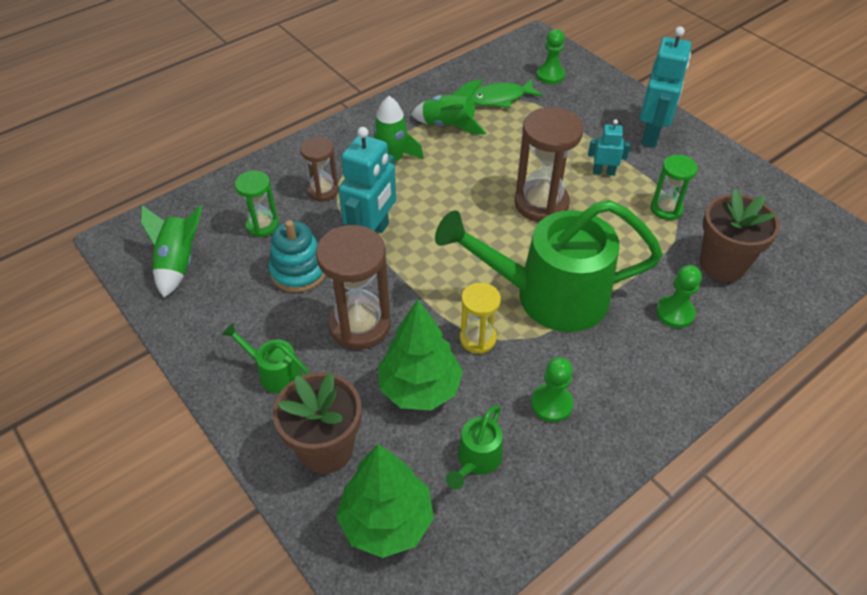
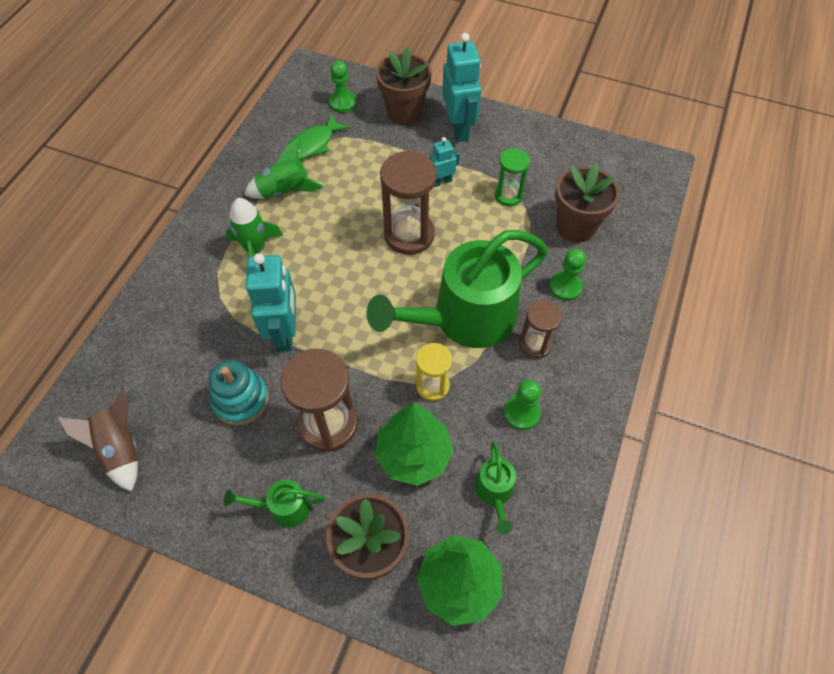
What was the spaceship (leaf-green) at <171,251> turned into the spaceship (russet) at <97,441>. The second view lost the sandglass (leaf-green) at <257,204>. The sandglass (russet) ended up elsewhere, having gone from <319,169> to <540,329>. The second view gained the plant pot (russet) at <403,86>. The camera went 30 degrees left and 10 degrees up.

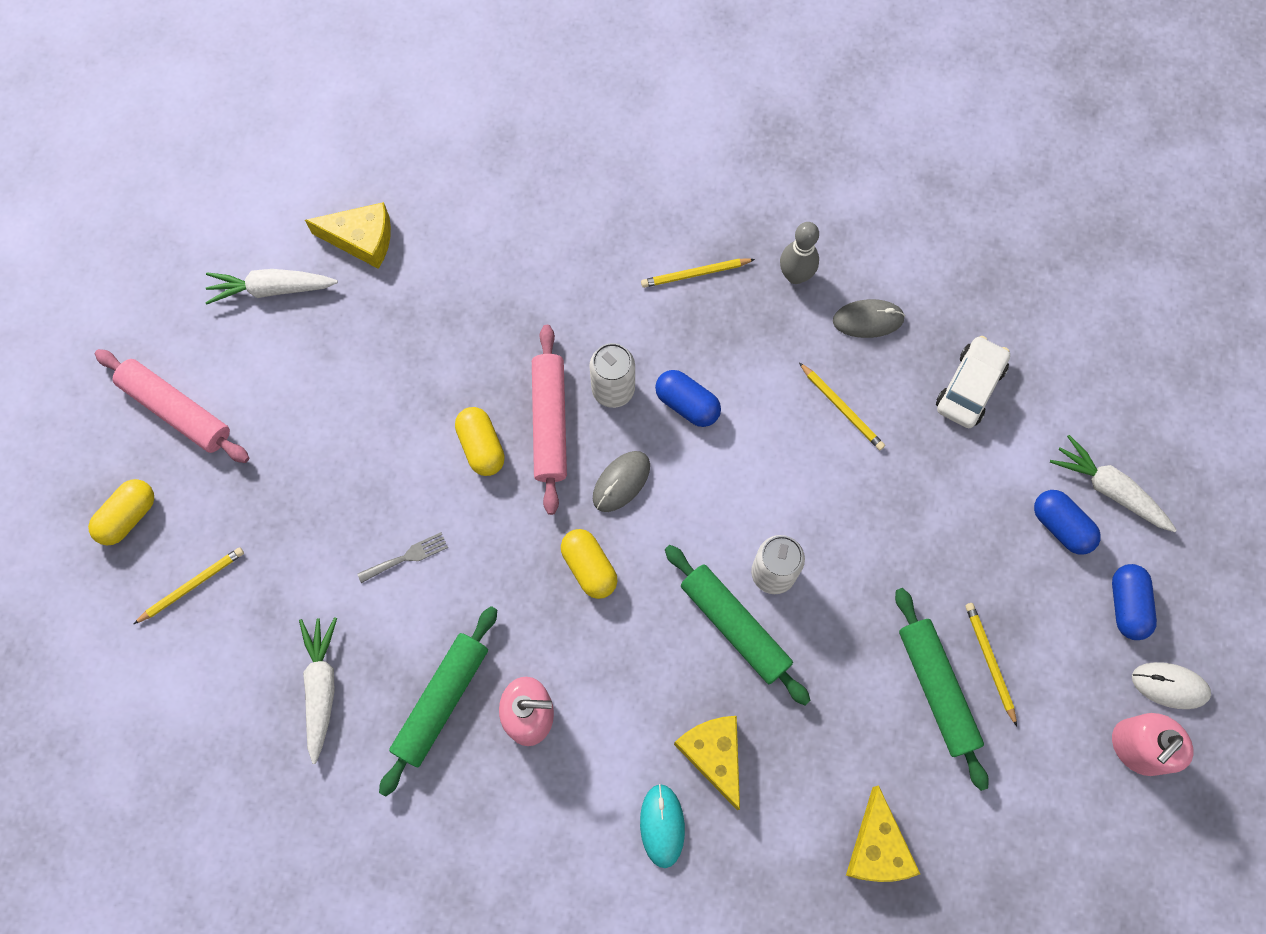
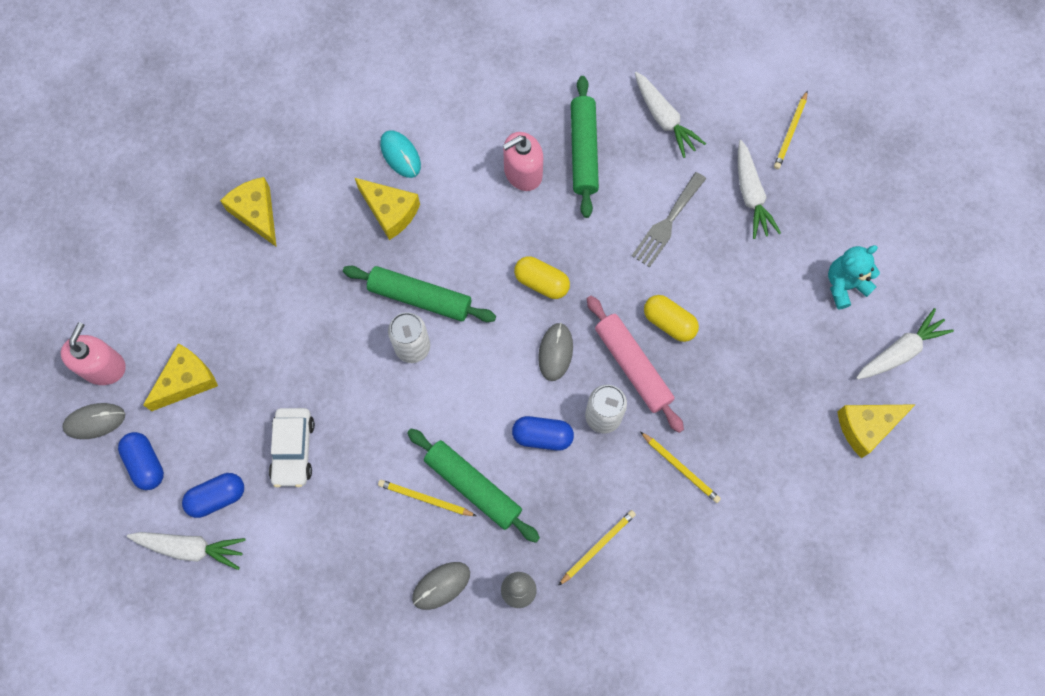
The second view lost the pill (bright yellow) at <121,512>. The second view lost the pastry roller (pink) at <172,406>. The size of the fork (gray) at <402,557> changed by a factor of 1.58. The pastry roller (leaf-green) ended up elsewhere, having gone from <942,689> to <473,485>. The car (white) ended up elsewhere, having gone from <973,382> to <292,447>. The pencil (bright yellow) ended up elsewhere, having gone from <991,664> to <680,467>. The pill (royal blue) at <1067,522> ended up facing another way, 45 degrees counterclockwise from before. What was the PC mouse (white) at <1171,685> turned into the PC mouse (gray) at <93,421>. The second view gained the cheese (bright yellow) at <180,377>. The second view gained the root vegetable (white) at <759,189>. The second view gained the teddy bear (turquoise) at <854,277>. The camera went 150 degrees right and 0 degrees up.

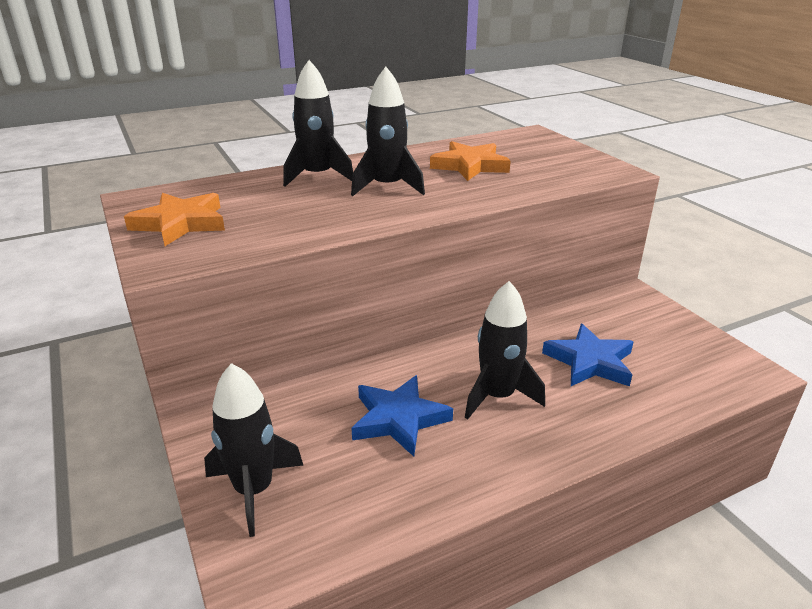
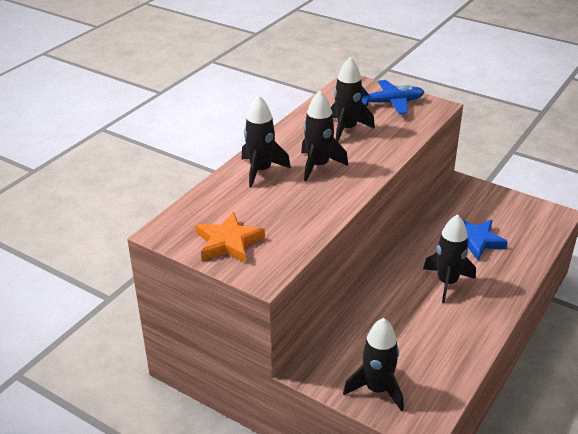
The second view lost the star shape (royal blue) at <402,416>. Where the star shape (orange) stood at <470,161>, the spaceship (ebony) came to stand at <353,99>. The second view gained the aeroplane (royal blue) at <393,97>. The camera went 30 degrees left and 5 degrees up.

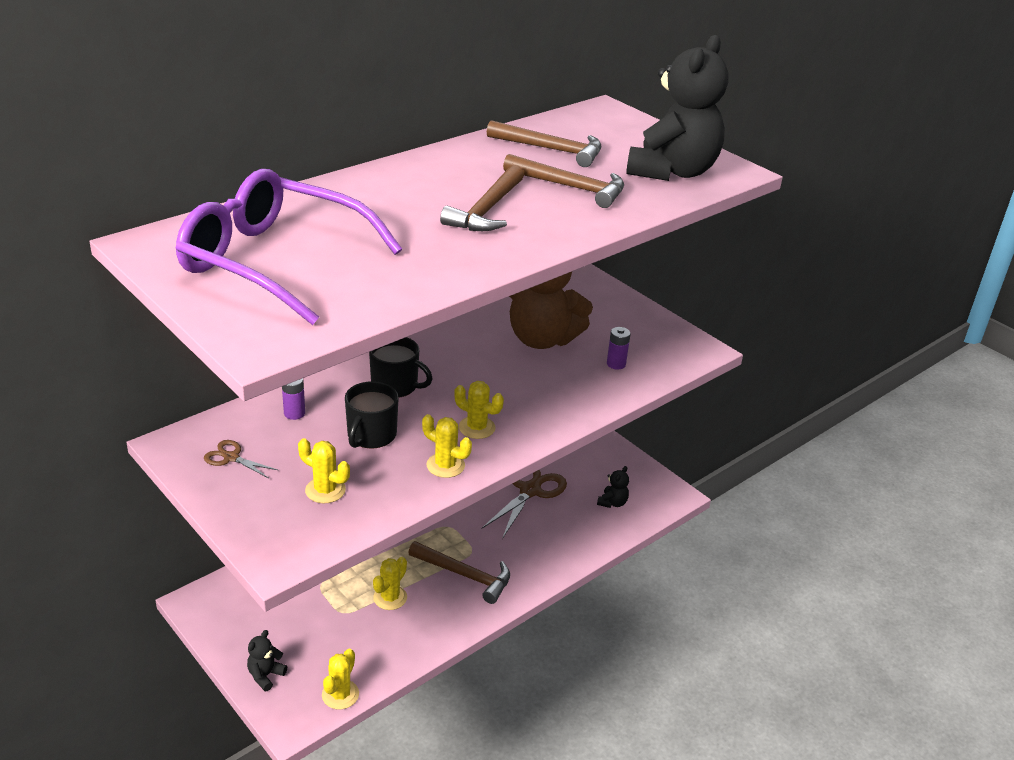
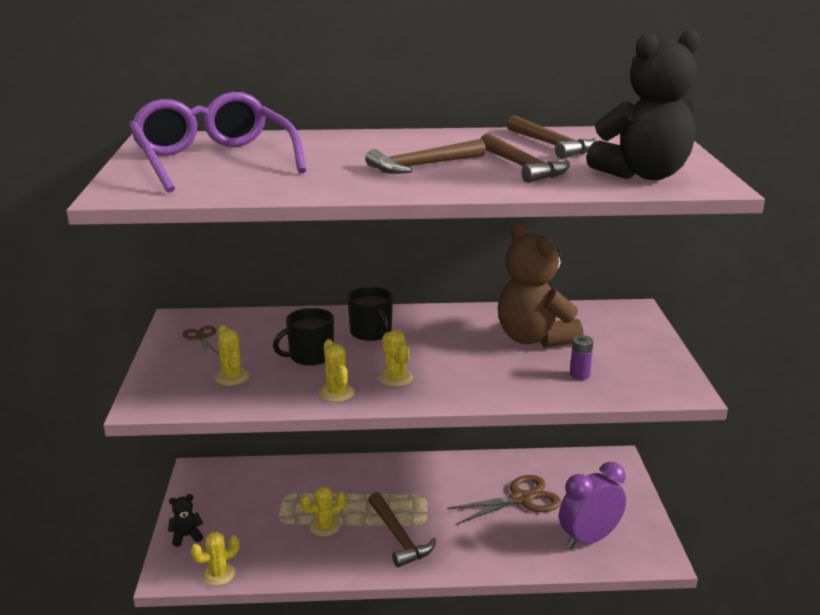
The second view lost the power cell (violet) at <293,399>. Where the teddy bear (ebony) stood at <613,487>, the bedside clock (violet) came to stand at <592,505>. The camera went 40 degrees right and 10 degrees down.

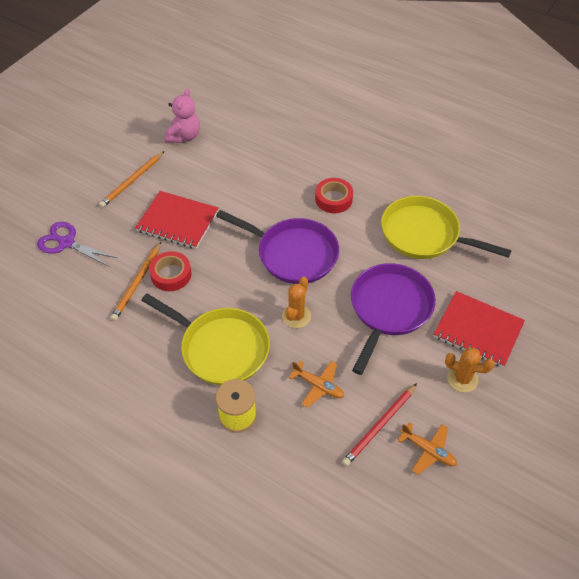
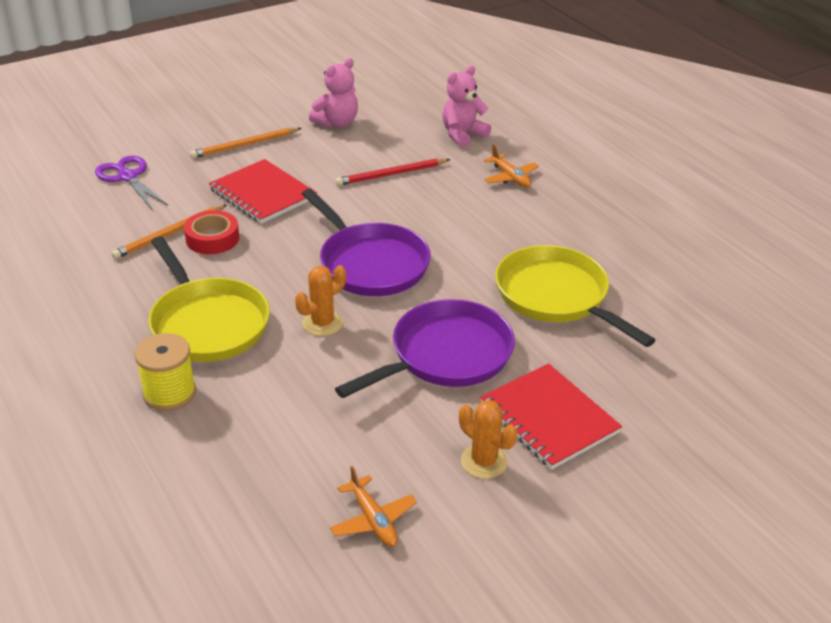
The aeroplane (orange) ended up elsewhere, having gone from <316,384> to <511,166>. The second view lost the roll of tape (red) at <334,195>. The pencil (red) ended up elsewhere, having gone from <379,424> to <393,172>. The second view gained the teddy bear (pink) at <466,106>. The camera went 25 degrees right and 15 degrees down.

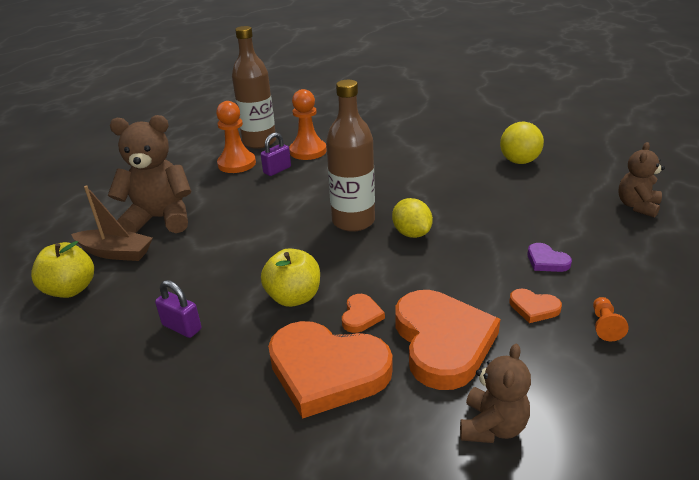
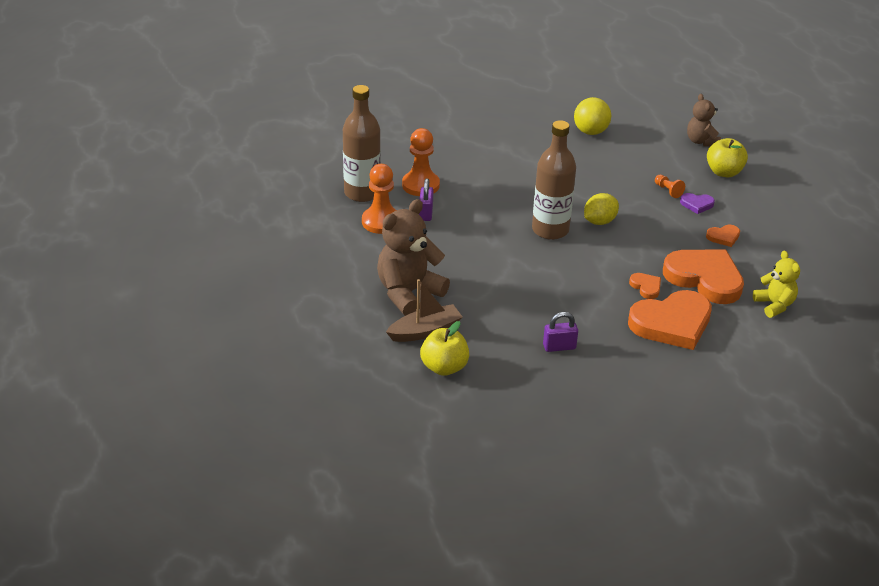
The toy apple (bright yellow) ended up elsewhere, having gone from <290,277> to <727,157>. The toy lemon (bright yellow) at <412,218> ended up facing another way, 60 degrees counterclockwise from before. What was the teddy bear (russet) at <495,393> turned into the teddy bear (bright yellow) at <776,284>. The game pawn (orange) ended up elsewhere, having gone from <611,319> to <670,186>. The camera went 45 degrees left and 5 degrees up.

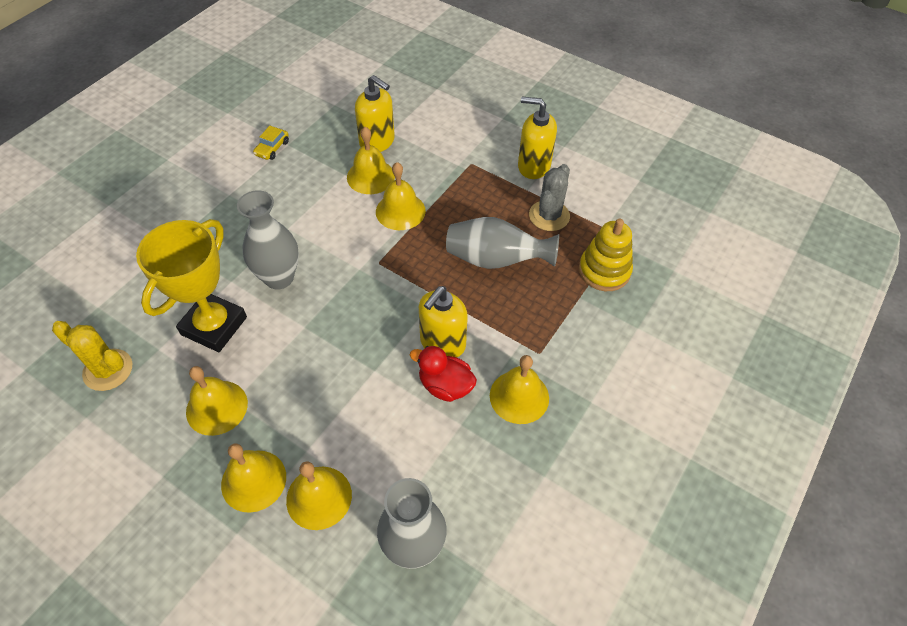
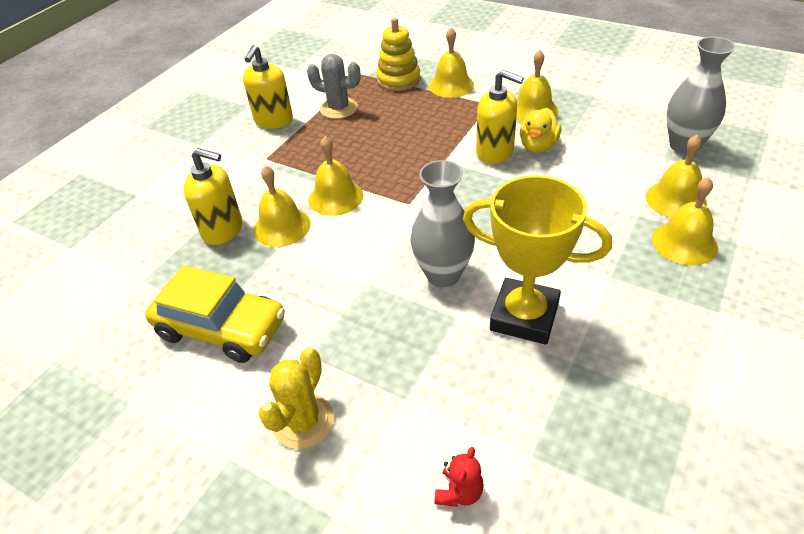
The cactus (bright yellow) ended up elsewhere, having gone from <92,356> to <296,398>. The bell (bright yellow) ended up elsewhere, having gone from <217,401> to <451,62>. The size of the car (bright yellow) at <271,143> changed by a factor of 2.29. The soap pump (bright yellow) at <375,113> ended up facing another way, 75 degrees clockwise from before. What was the duck (red) at <443,374> turned into the duck (bright yellow) at <541,130>. The second view lost the vase (gray) at <502,243>. The second view gained the teddy bear (red) at <459,477>. The camera went 90 degrees left and 10 degrees down.

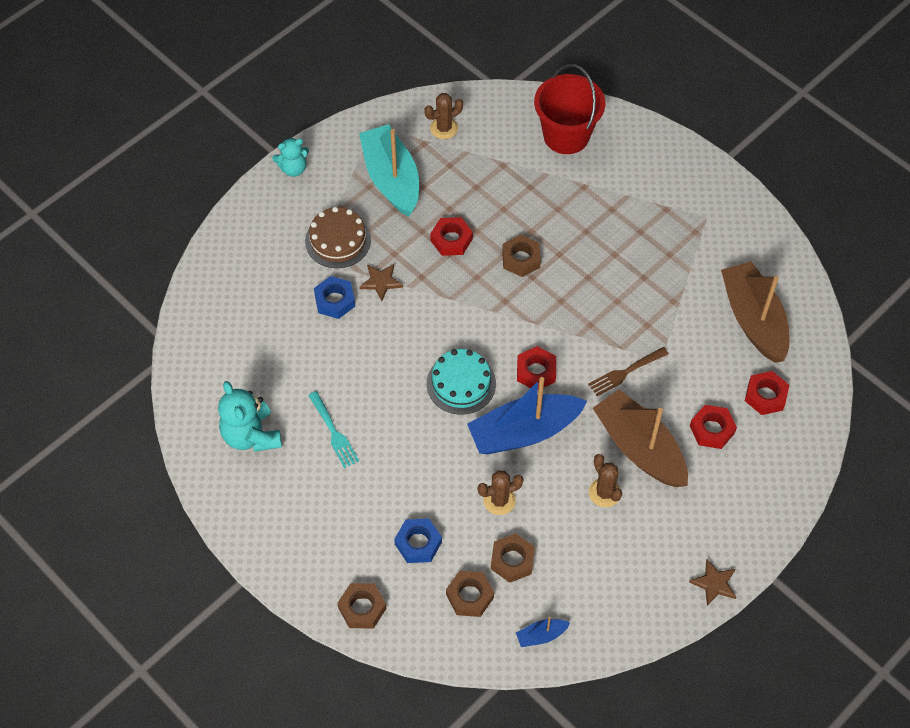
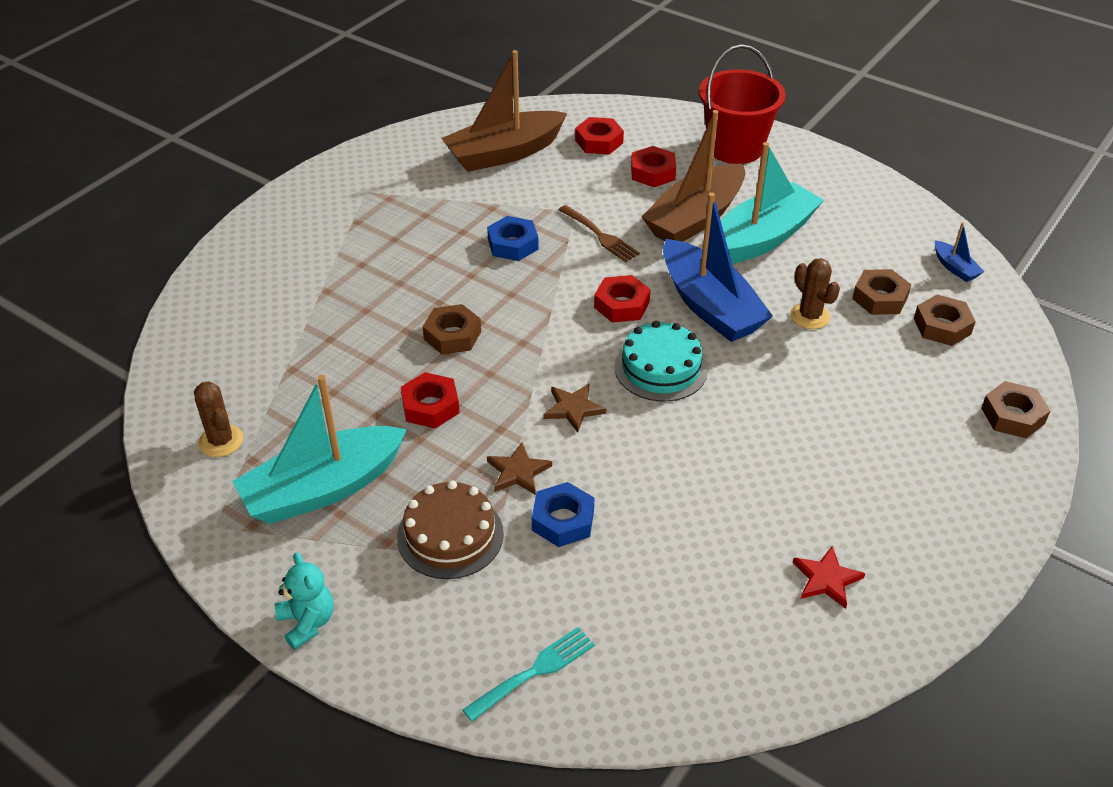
Where the teddy bear (turquoise) stood at <250,416>, the star shape (red) came to stand at <829,577>. The fork (turquoise) ended up elsewhere, having gone from <333,429> to <528,674>. The hexagon nut (royal blue) ended up elsewhere, having gone from <418,540> to <513,238>. The bucket (red) ended up elsewhere, having gone from <570,109> to <742,104>. Where the cactus (russet) stood at <605,480>, the toy boat (turquoise) came to stand at <772,203>. The star shape (russet) ended up elsewhere, having gone from <712,582> to <574,408>. The camera went 100 degrees left and 15 degrees down.

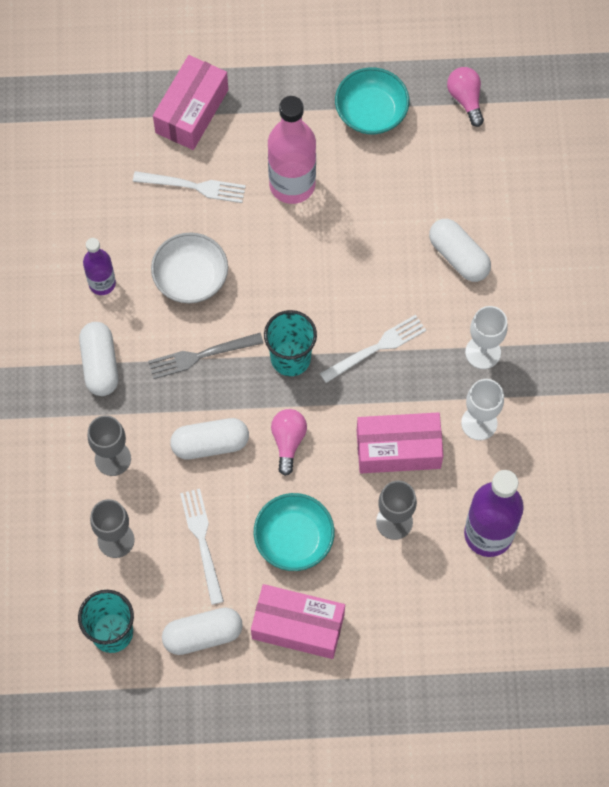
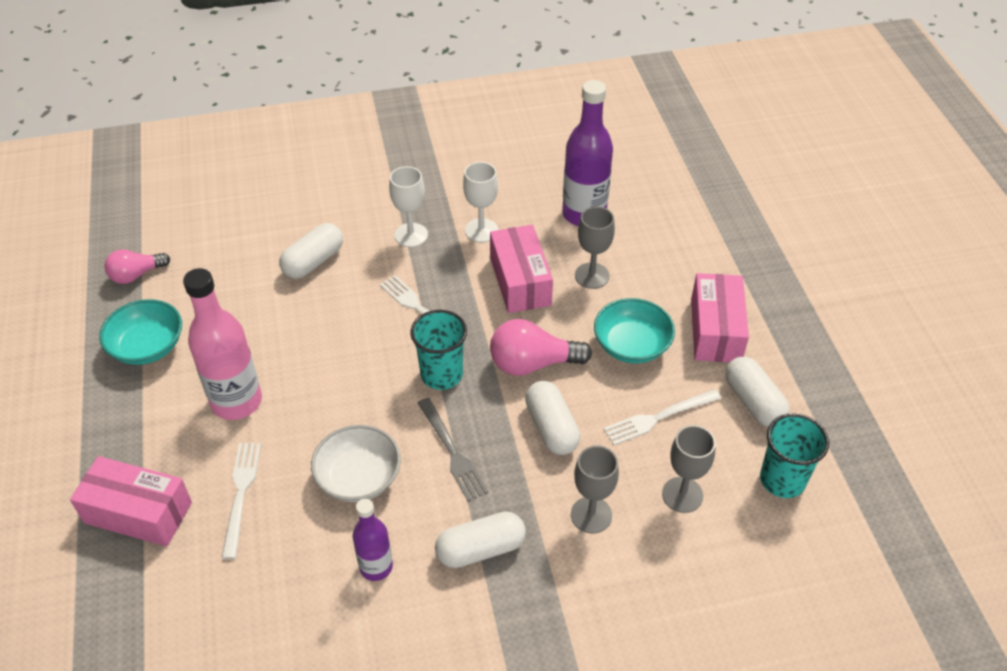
The size of the bulb (pink) at <289,442> changed by a factor of 1.52. The camera went 100 degrees left and 20 degrees down.

